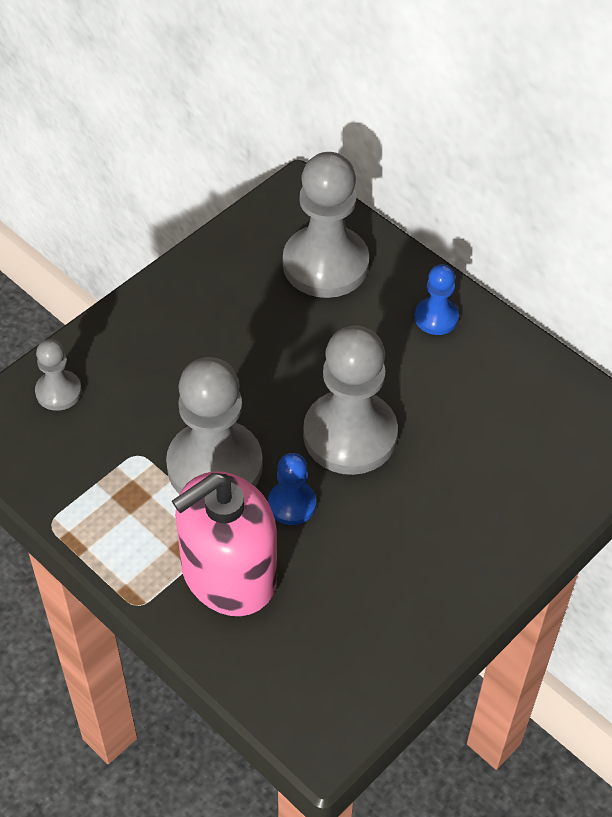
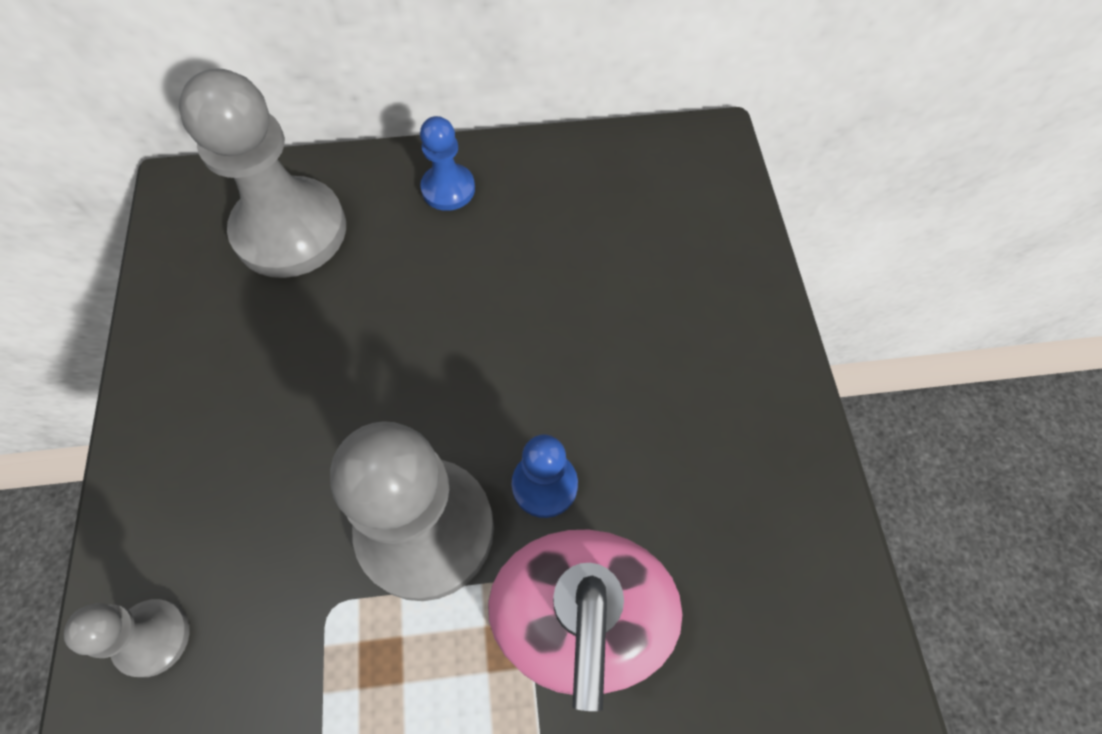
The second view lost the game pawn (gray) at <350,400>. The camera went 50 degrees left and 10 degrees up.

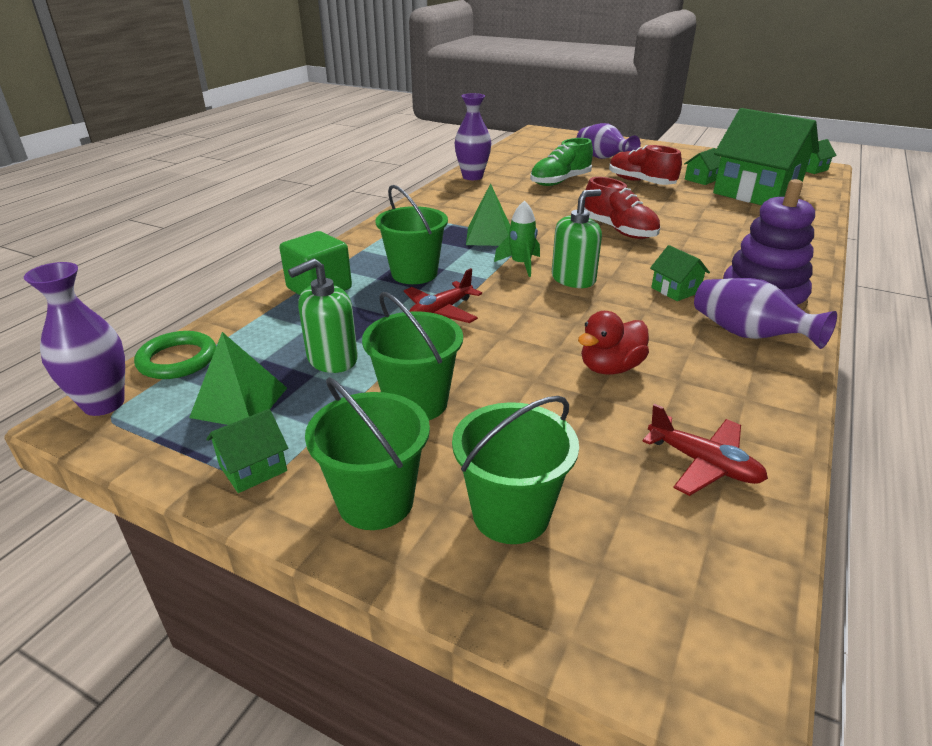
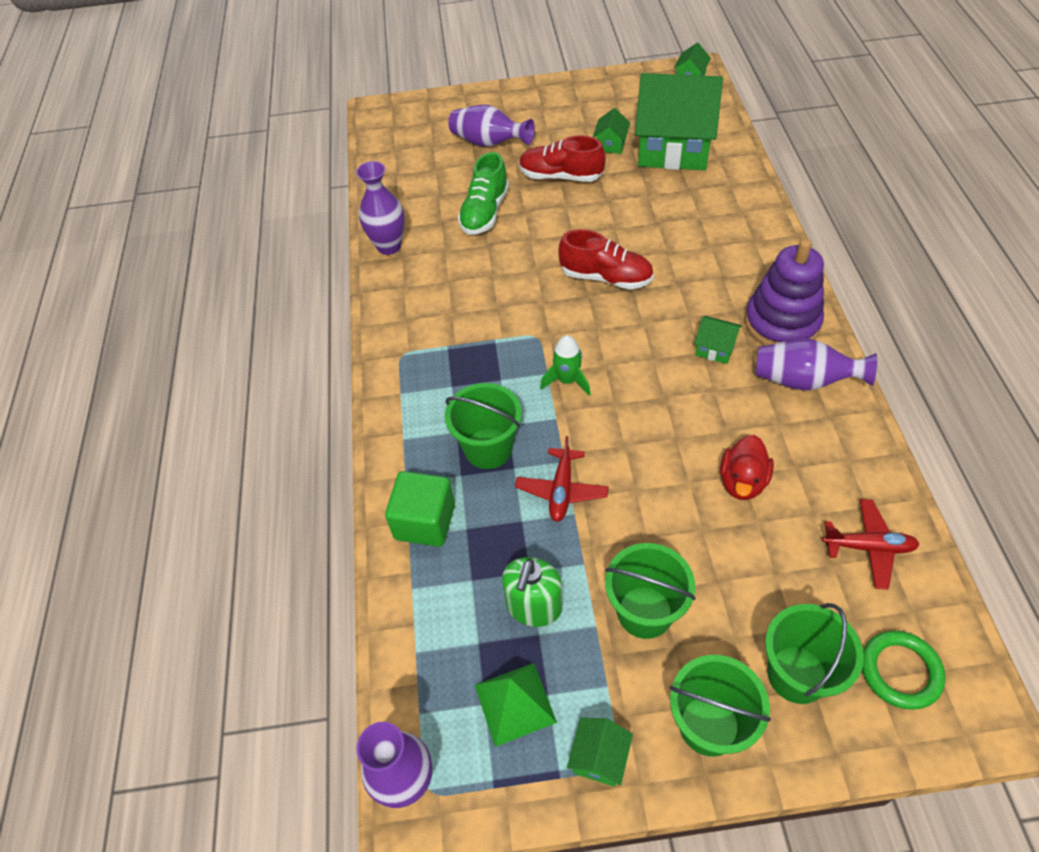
The hoop (leaf-green) ended up elsewhere, having gone from <175,355> to <903,670>. The second view lost the pyramid (leaf-green) at <488,214>. The second view lost the soap pump (leaf-green) at <577,238>. The camera went 30 degrees left and 20 degrees up.

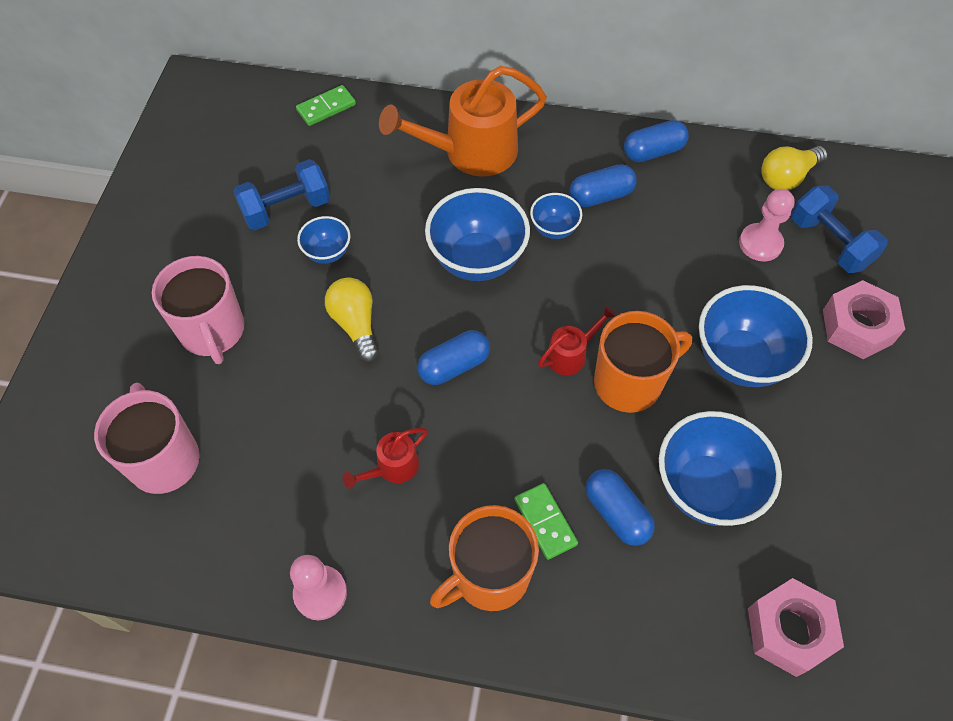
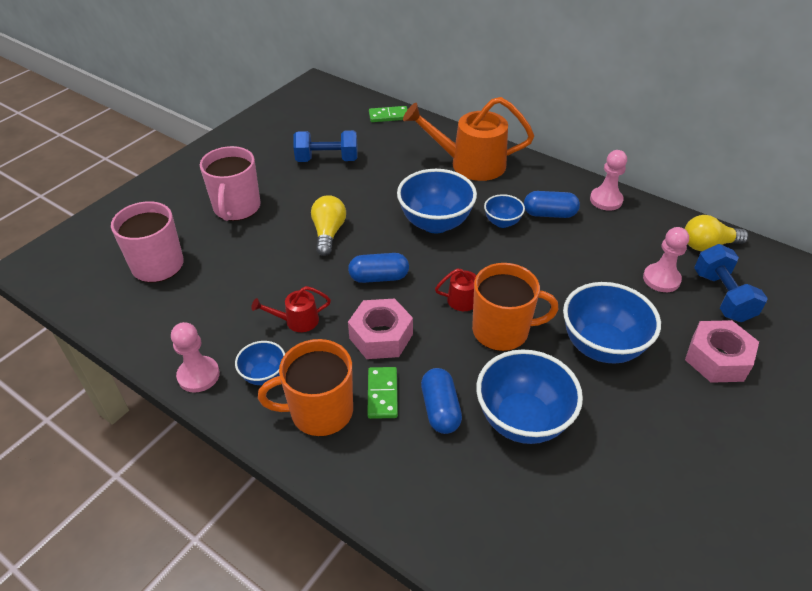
The bowl (royal blue) ended up elsewhere, having gone from <323,240> to <260,363>. Where the pill (royal blue) stood at <656,141>, the game pawn (pink) came to stand at <608,180>. The hexagon nut (pink) ended up elsewhere, having gone from <796,627> to <380,328>. The camera went 25 degrees right and 15 degrees down.

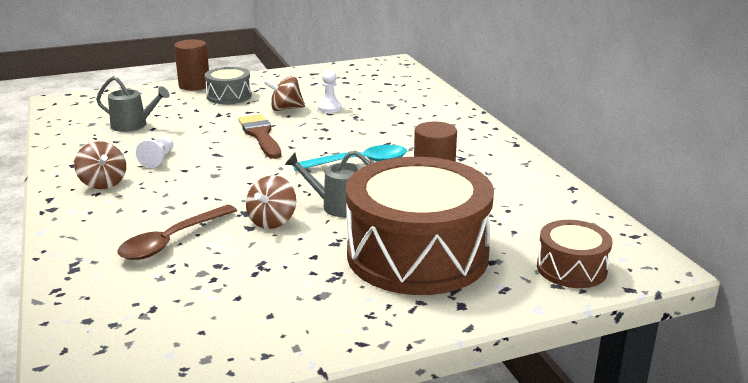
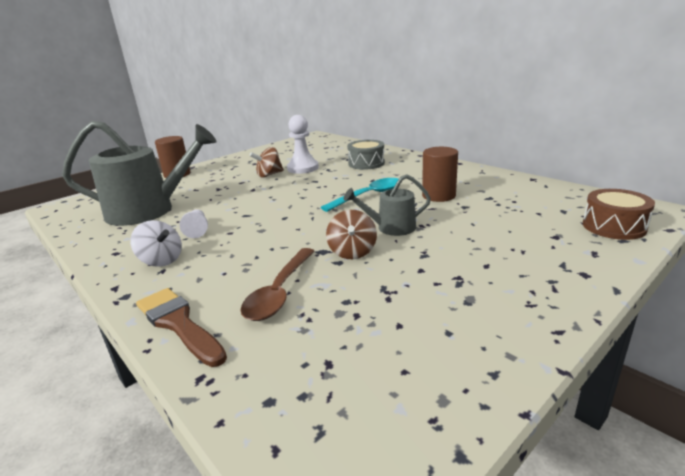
What was the spinning top (russet) at <100,165> turned into the spinning top (white) at <156,243>. The size of the watering can (gray) at <133,104> changed by a factor of 2.02. The snare drum (gray) ended up elsewhere, having gone from <228,85> to <366,155>. The paintbrush (russet) ended up elsewhere, having gone from <259,136> to <181,327>. The size of the game pawn (white) at <330,91> changed by a factor of 1.66. The second view lost the snare drum (russet) at <420,226>. The camera went 20 degrees left and 0 degrees up.

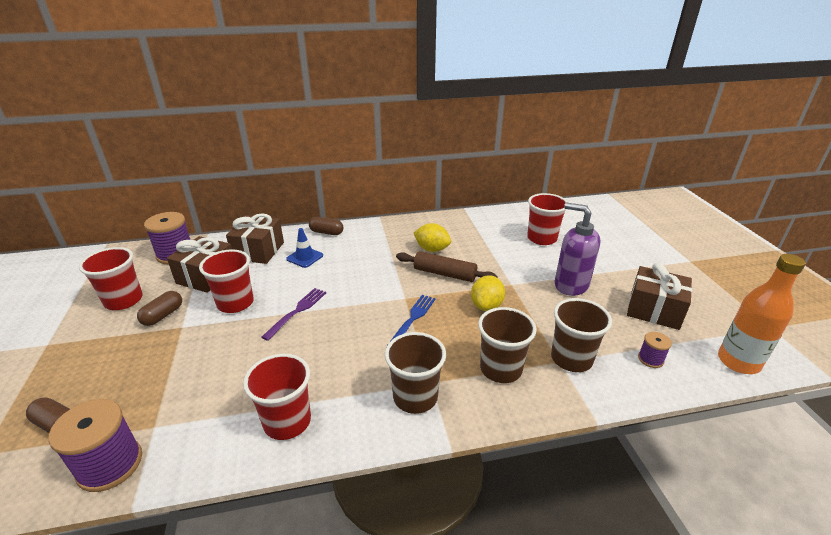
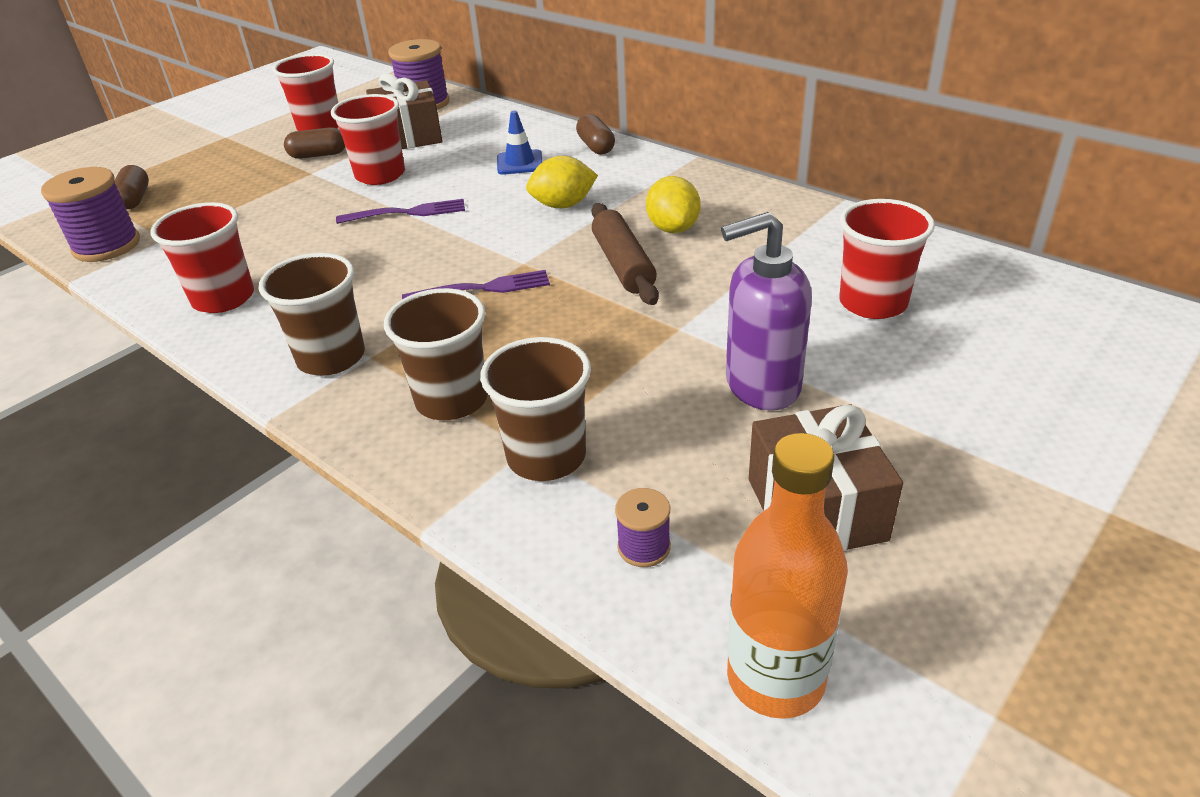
The second view lost the present (russet) at <255,238>. What was the fork (royal blue) at <411,321> turned into the fork (violet) at <476,284>. The toy lemon (bright yellow) ended up elsewhere, having gone from <488,293> to <562,182>. The soap pump (violet) at <577,249> ended up facing another way, 105 degrees counterclockwise from before. The camera went 55 degrees right and 5 degrees up.

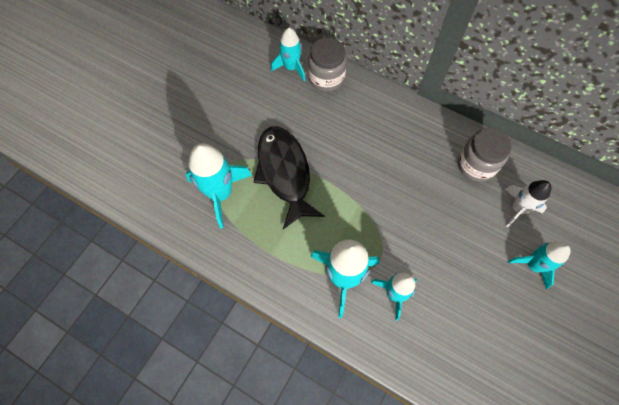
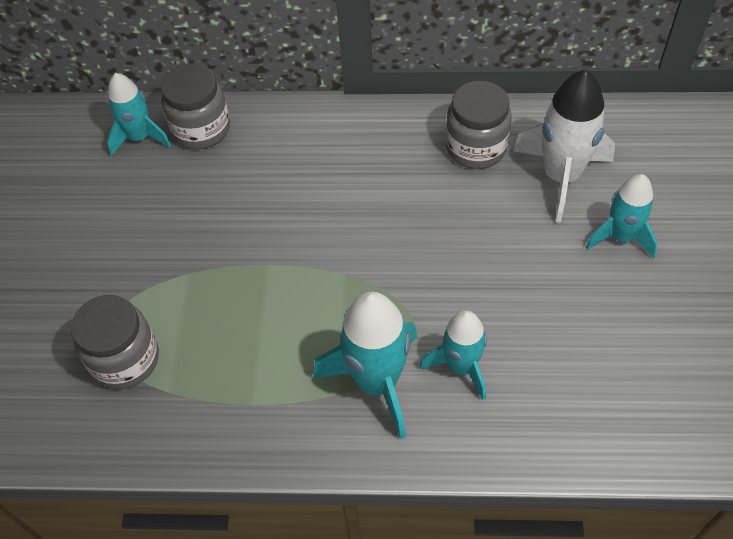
Where the spaceship (turquoise) stood at <218,185>, the jar (gray) came to stand at <115,342>. The second view lost the toy fish (ebony) at <289,177>. The size of the spaceship (white) at <528,203> changed by a factor of 1.56. The camera went 25 degrees left and 10 degrees down.

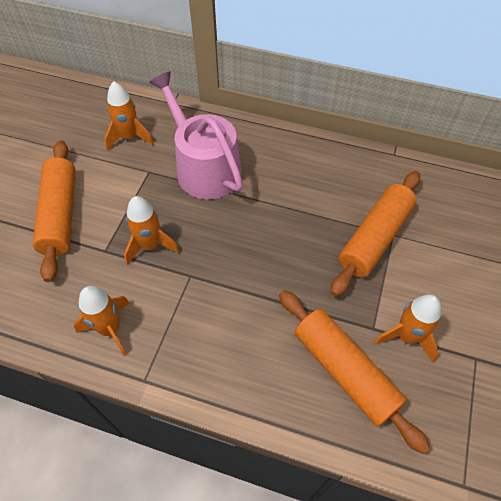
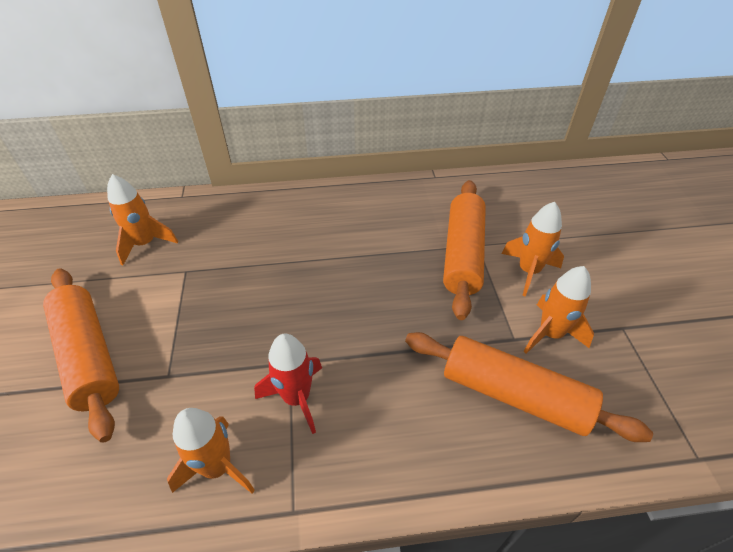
The spaceship (orange) ended up elsewhere, having gone from <152,230> to <532,249>. The second view lost the watering can (pink) at <196,135>. The second view gained the spaceship (red) at <288,384>. The camera went 25 degrees left and 10 degrees down.

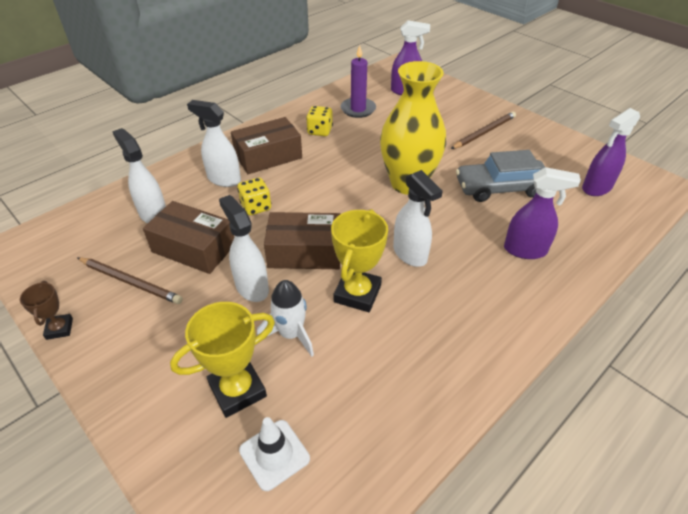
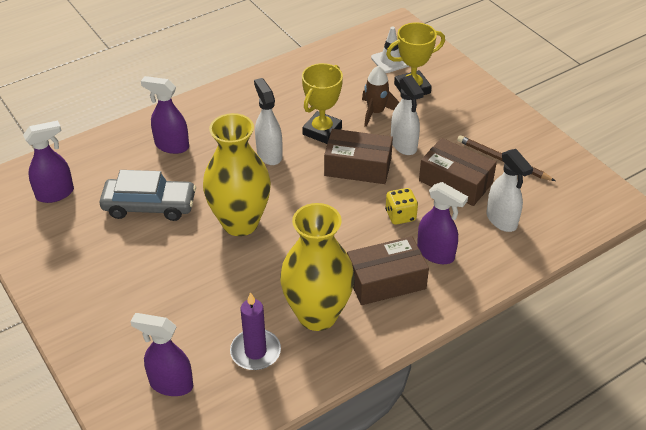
The second view lost the trophy (russet) at <46,310>. What was the sprayer (white) at <214,143> turned into the sprayer (violet) at <442,223>. What was the spaceship (white) at <285,318> turned into the spaceship (russet) at <380,96>. Where the die (bright yellow) stood at <319,121>, the vase (bright yellow) came to stand at <317,267>. The second view lost the pencil (russet) at <483,130>. The camera went 170 degrees left and 0 degrees up.

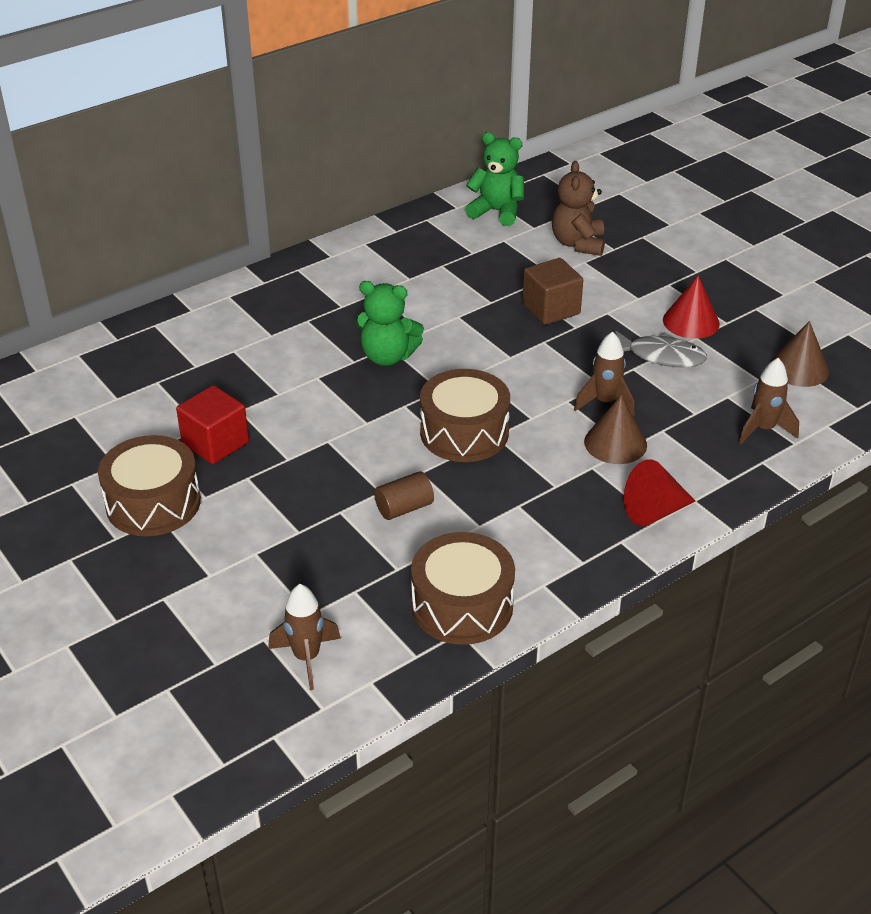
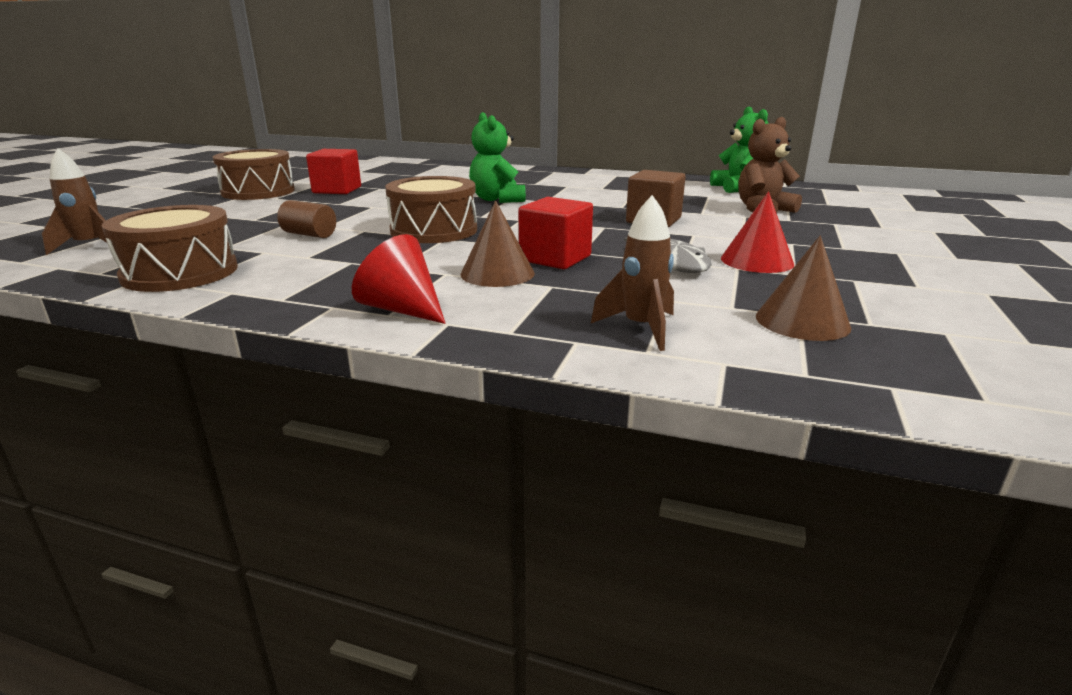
Where the spaceship (russet) stood at <604,374>, the block (red) came to stand at <555,233>. The camera went 55 degrees right and 15 degrees down.

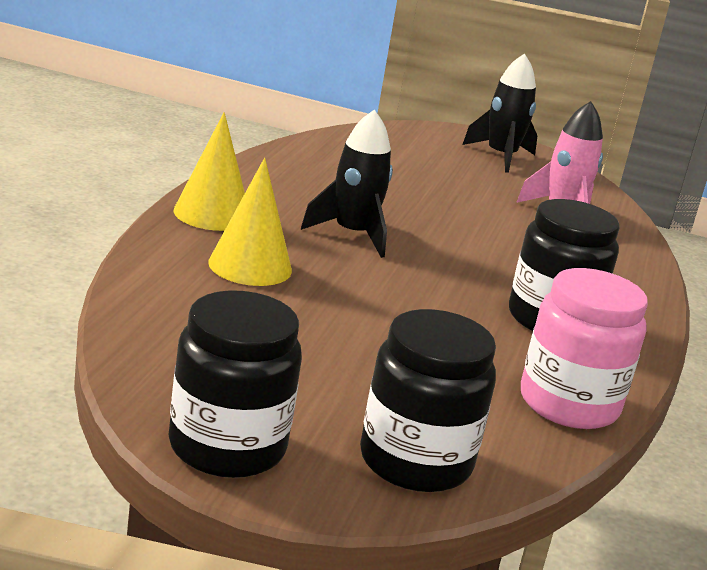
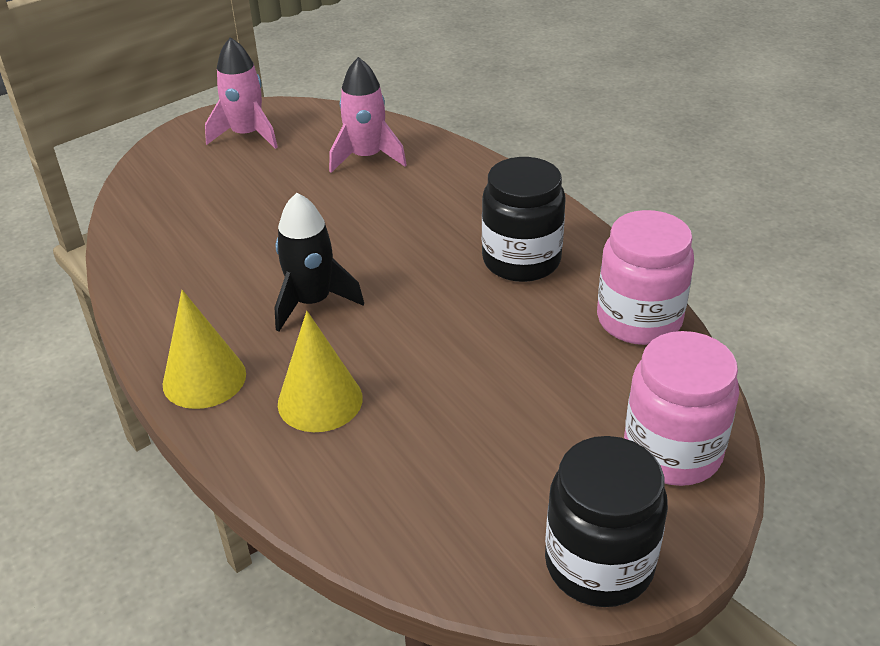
What was the jar (ebony) at <428,400> turned into the jar (pink) at <681,408>. What was the spaceship (ebony) at <499,113> turned into the spaceship (pink) at <241,93>. The camera went 45 degrees left and 15 degrees up.

